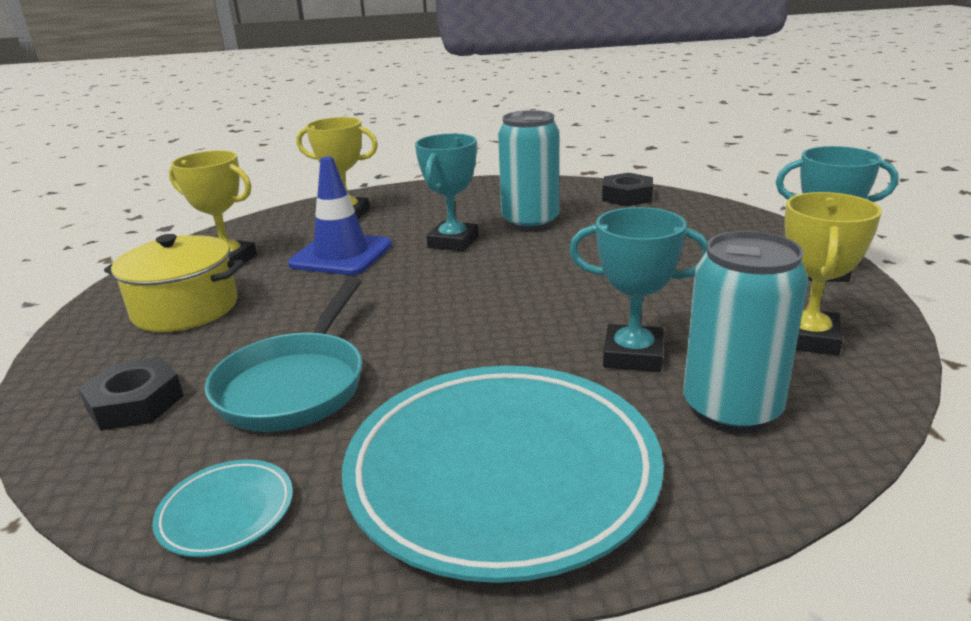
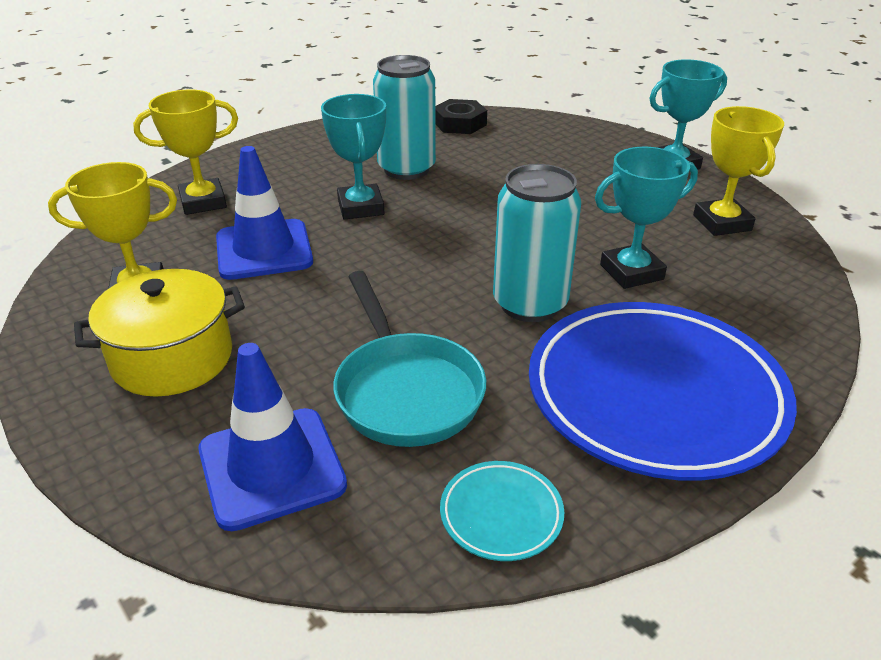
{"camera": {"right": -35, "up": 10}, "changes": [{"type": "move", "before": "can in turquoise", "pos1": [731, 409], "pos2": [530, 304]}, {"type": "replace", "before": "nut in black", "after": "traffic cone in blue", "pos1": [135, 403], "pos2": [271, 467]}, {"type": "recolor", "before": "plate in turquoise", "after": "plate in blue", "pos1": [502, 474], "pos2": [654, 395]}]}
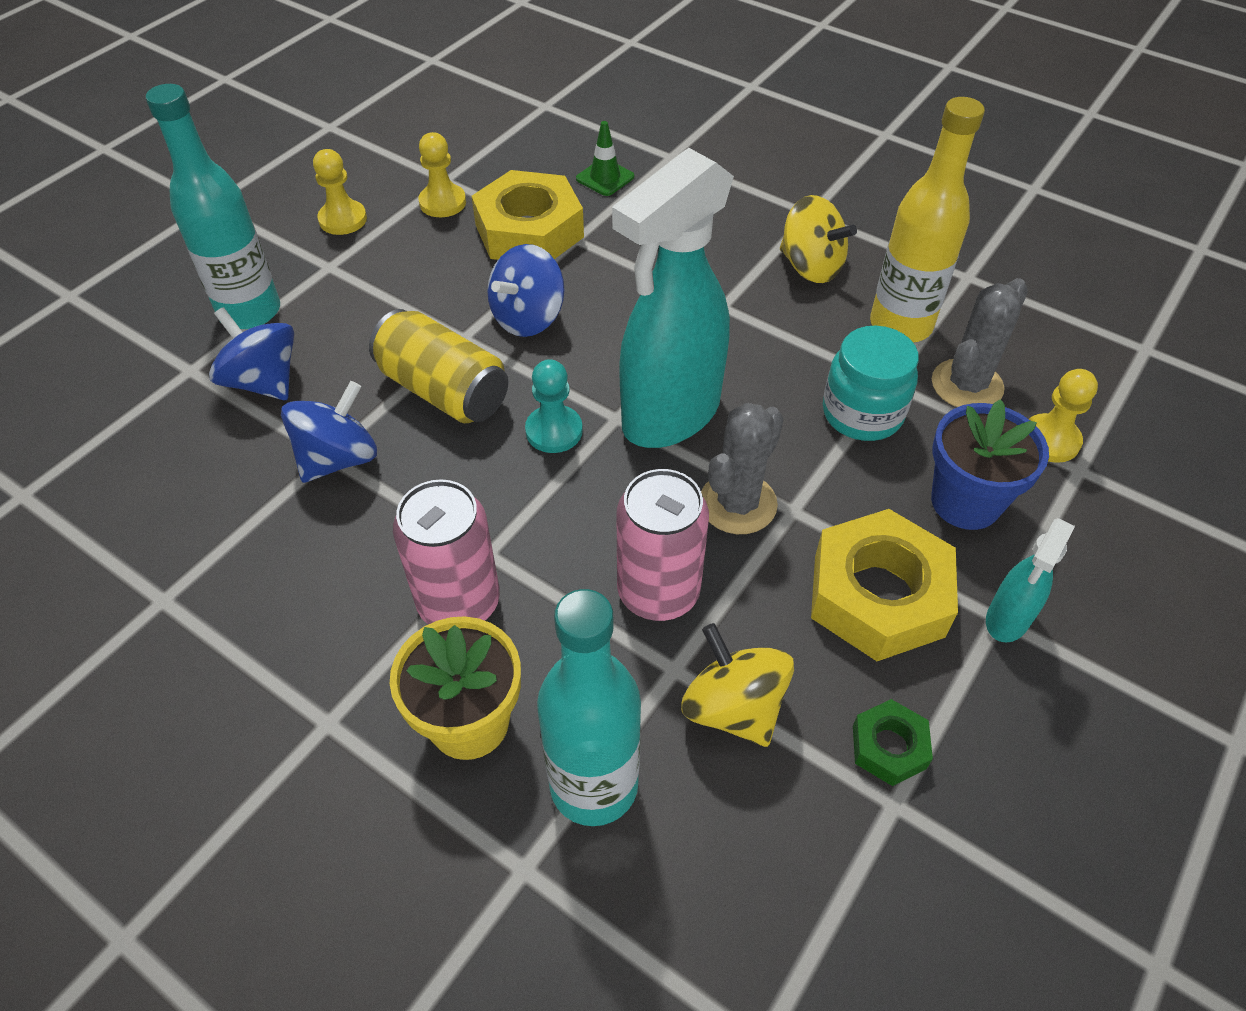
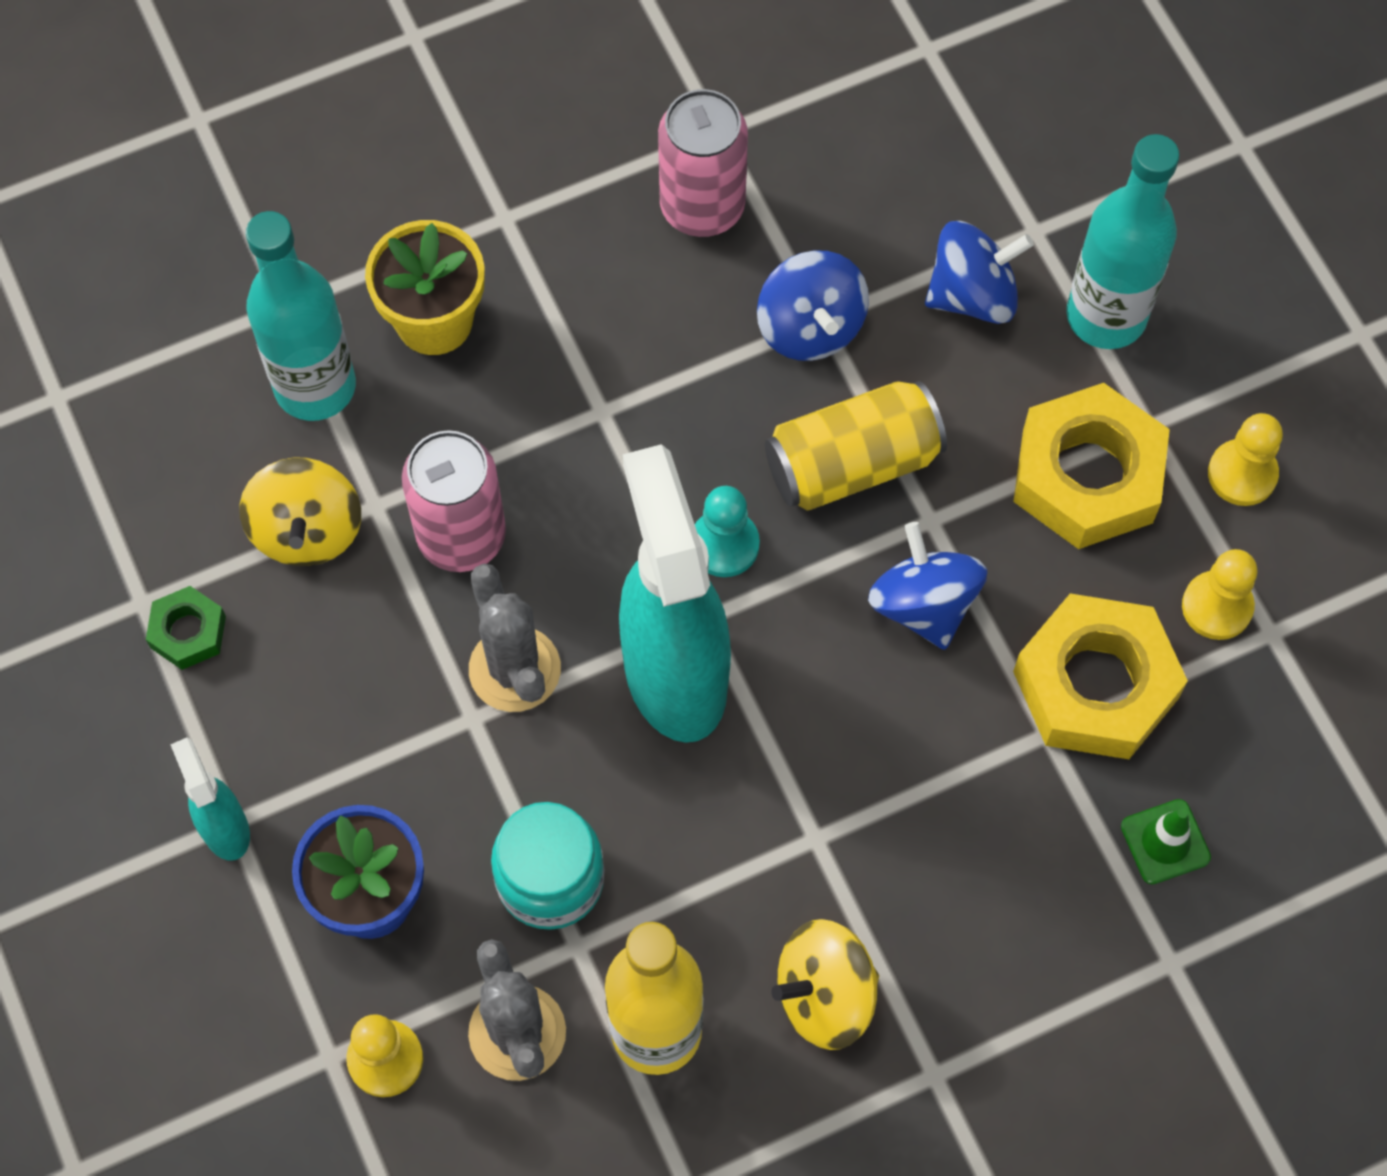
{"camera": {"right": 120, "up": 15}, "changes": [{"type": "move", "before": "can in pink", "pos1": [459, 602], "pos2": [702, 206]}, {"type": "move", "before": "nut in yellow", "pos1": [878, 595], "pos2": [1087, 476]}, {"type": "rotate", "before": "spinning top in yellow", "pos1": [733, 707], "pos2": [307, 530], "turn": 90}]}
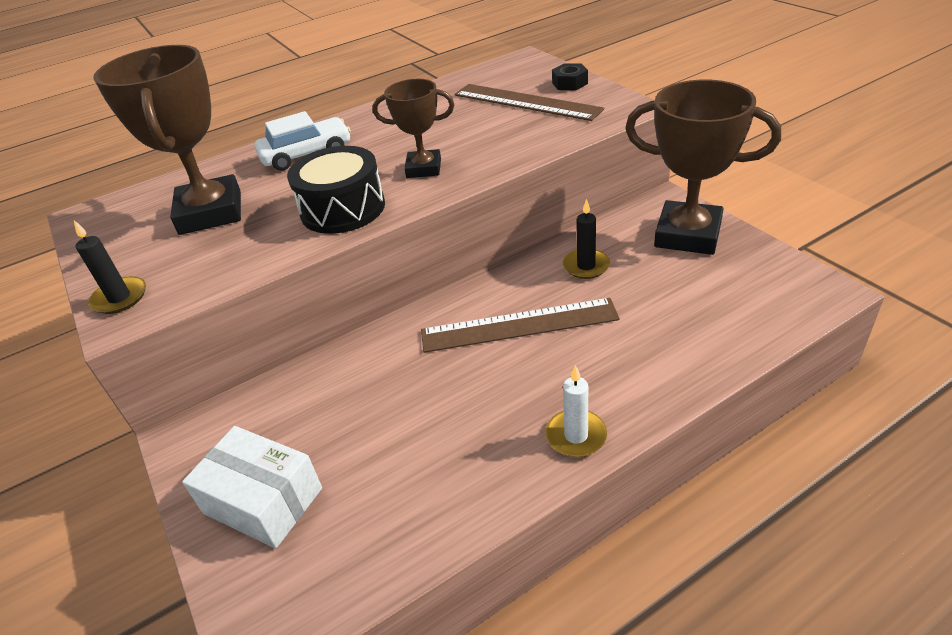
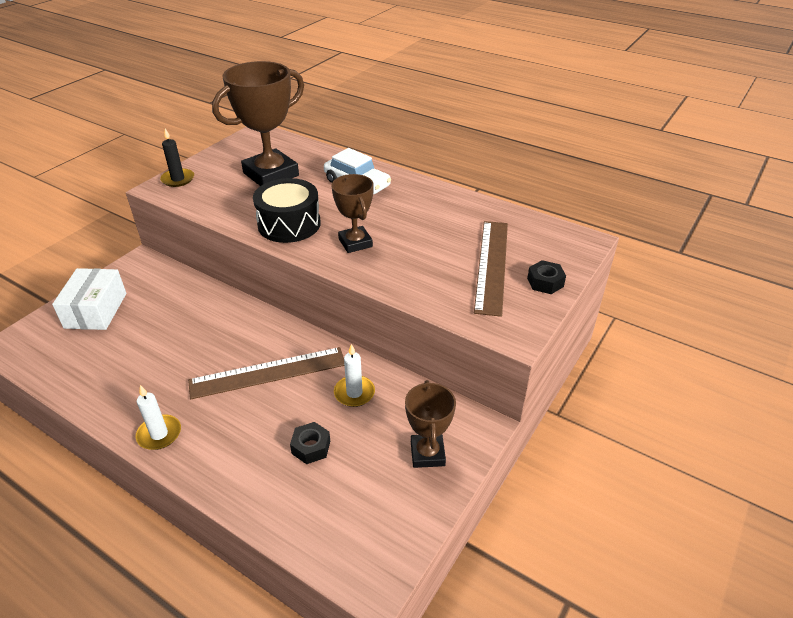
{"camera": {"right": 60, "up": 0}, "changes": [{"type": "insert", "after": "nut in black", "pos2": [311, 447]}, {"type": "recolor", "before": "candle in black", "after": "candle in white", "pos1": [586, 266], "pos2": [354, 393]}, {"type": "rotate", "before": "ruler in brown", "pos1": [519, 325], "pos2": [268, 373], "turn": -75}, {"type": "resize", "before": "trophy in brown", "pos1": [687, 235], "pos2": [427, 453], "scale": 0.56}]}
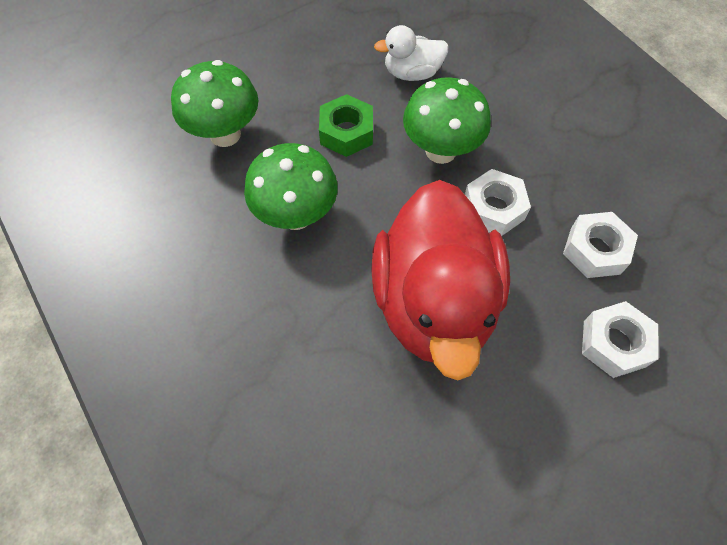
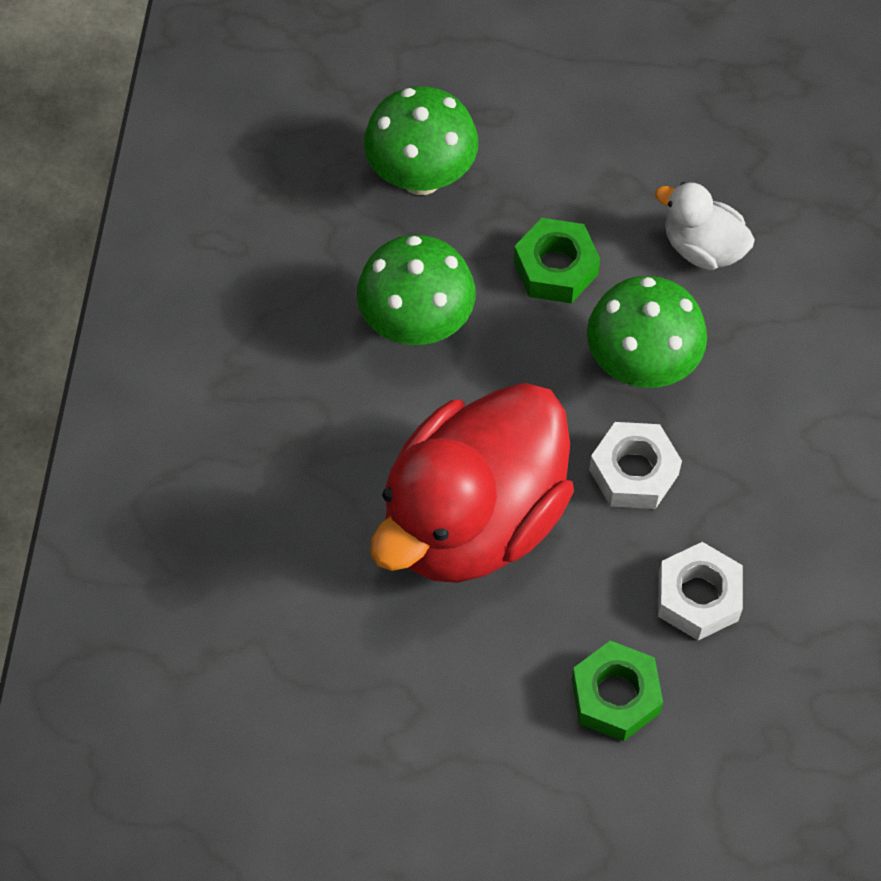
{"camera": {"right": 40, "up": 0}, "changes": [{"type": "recolor", "before": "nut in white", "after": "nut in green", "pos1": [614, 343], "pos2": [615, 696]}]}
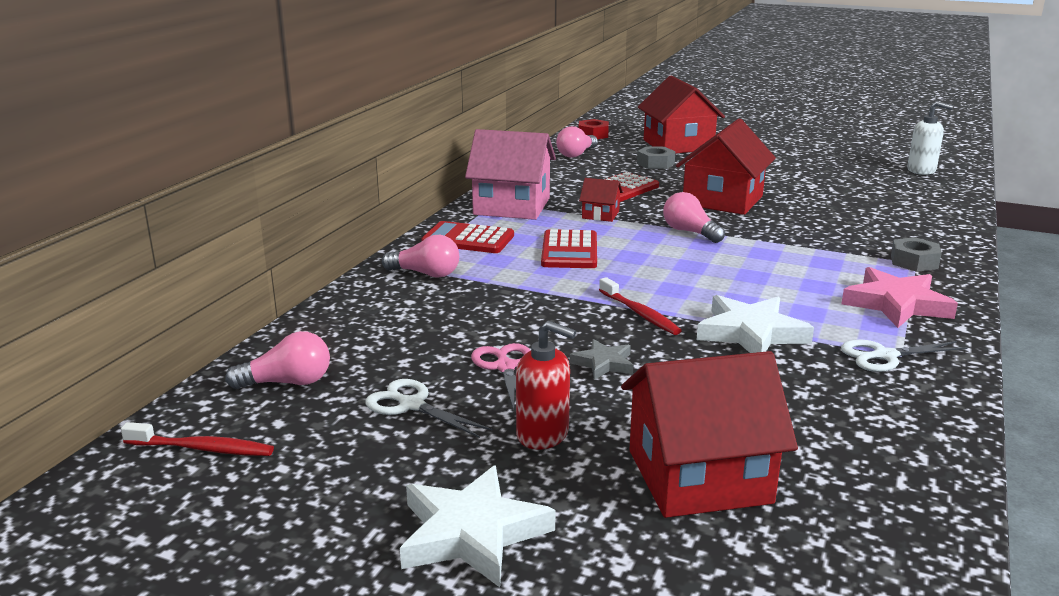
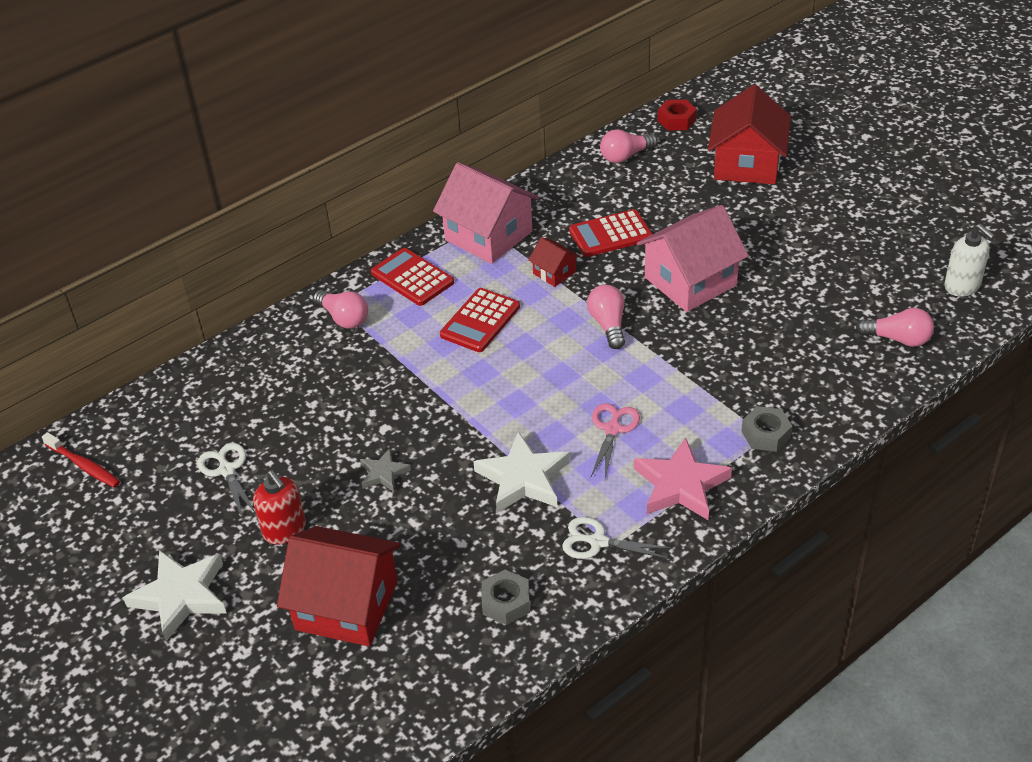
{"camera": {"right": 30, "up": 20}, "changes": [{"type": "delete", "before": "toothbrush in red", "pos1": [639, 313]}, {"type": "move", "before": "light bulb in pink", "pos1": [287, 383], "pos2": [898, 339]}, {"type": "move", "before": "scissors in pink", "pos1": [505, 367], "pos2": [612, 429]}, {"type": "move", "before": "nut in grey", "pos1": [655, 164], "pos2": [506, 602]}, {"type": "recolor", "before": "house in red", "after": "house in pink", "pos1": [722, 200], "pos2": [690, 281]}]}
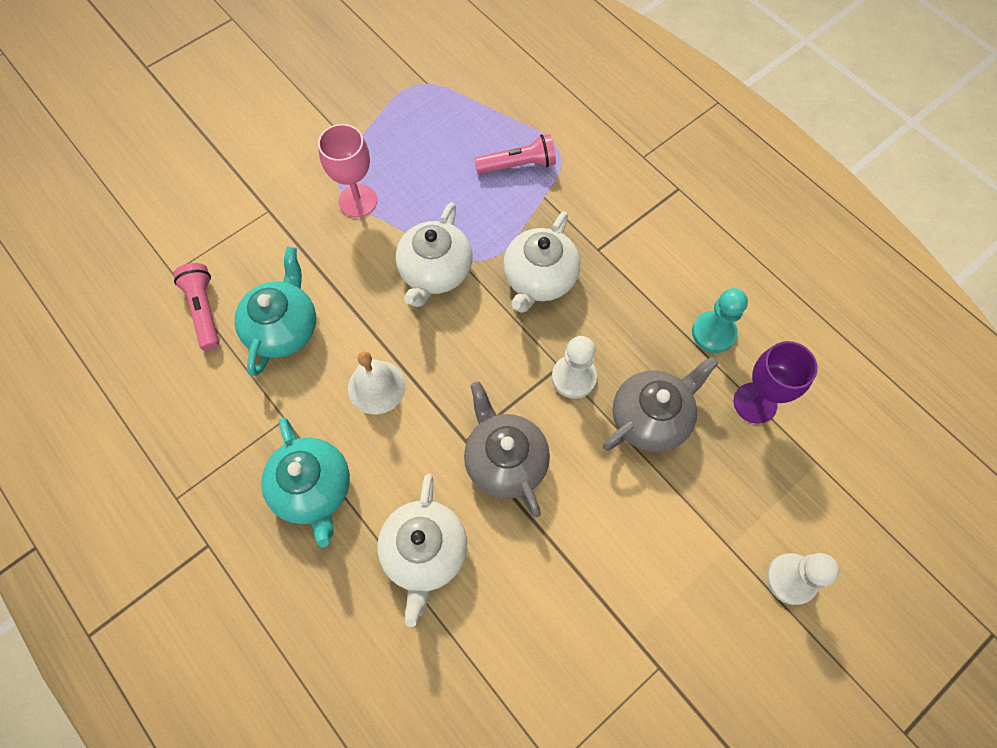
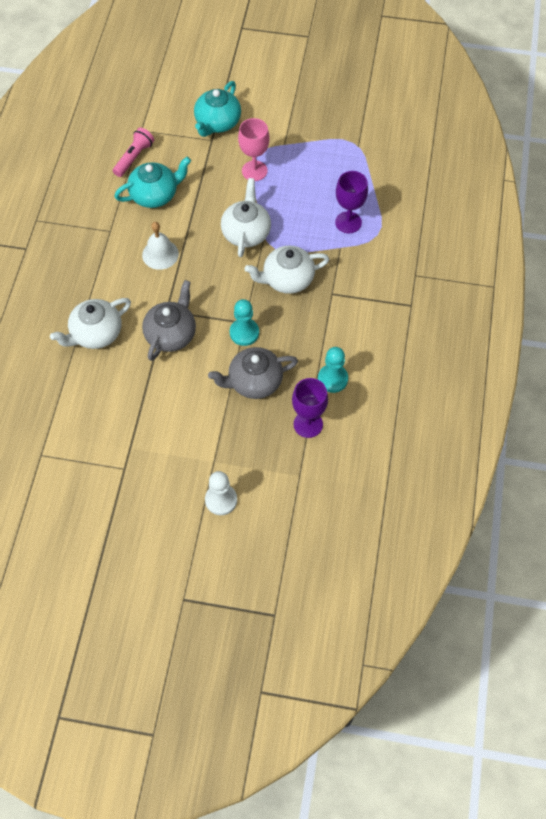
{"camera": {"right": 50, "up": -5}, "changes": [{"type": "move", "before": "teapot in turquoise", "pos1": [313, 489], "pos2": [217, 123]}, {"type": "replace", "before": "flashlight in pink", "after": "goblet in purple", "pos1": [518, 165], "pos2": [348, 222]}, {"type": "recolor", "before": "pawn in white", "after": "pawn in turquoise", "pos1": [573, 377], "pos2": [244, 333]}, {"type": "rotate", "before": "teapot in white", "pos1": [435, 272], "pos2": [246, 232], "turn": 120}, {"type": "rotate", "before": "teapot in grey", "pos1": [651, 417], "pos2": [254, 382], "turn": 150}]}
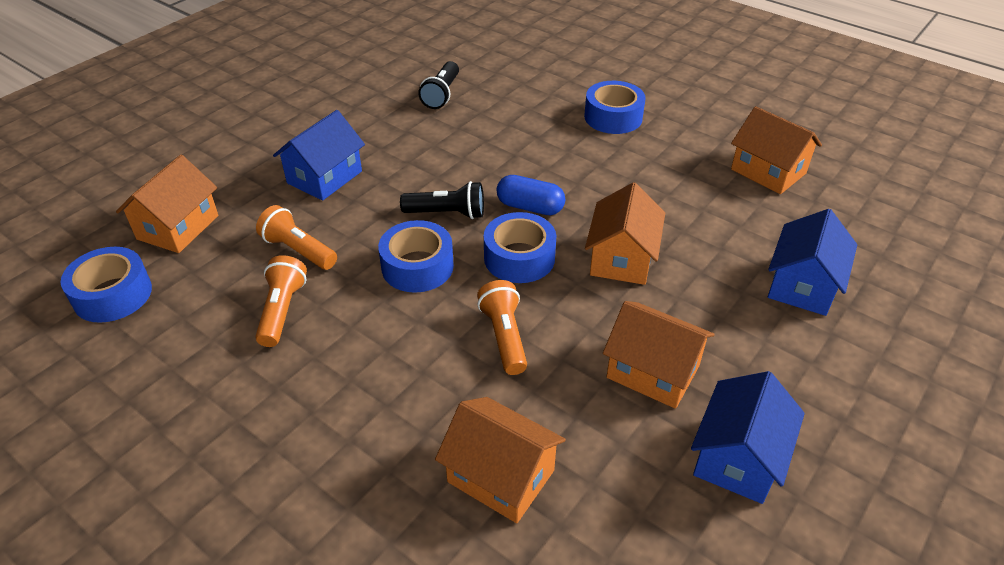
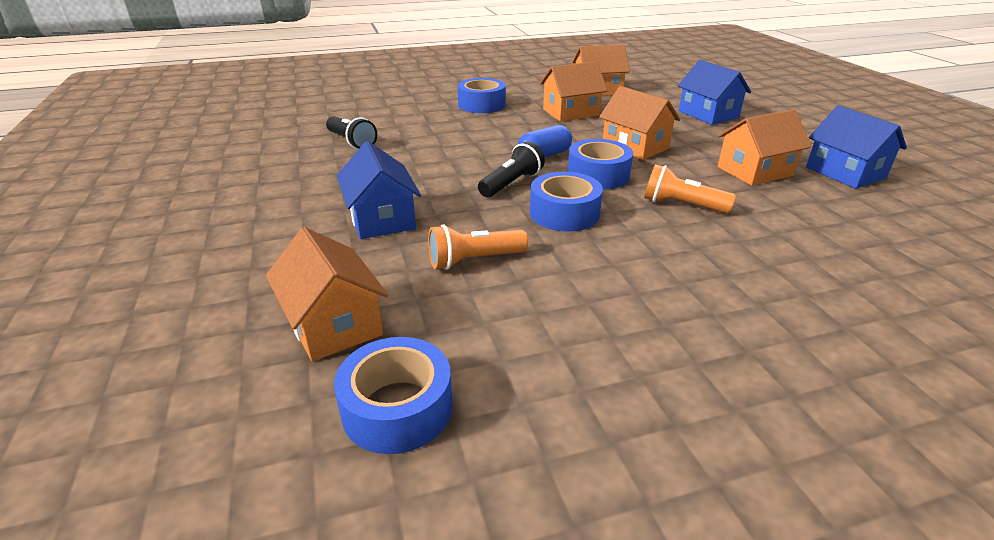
{"camera": {"right": -55, "up": -10}, "changes": [{"type": "delete", "before": "flashlight in orange", "pos1": [282, 311]}, {"type": "move", "before": "house in orange", "pos1": [501, 476], "pos2": [571, 112]}]}
